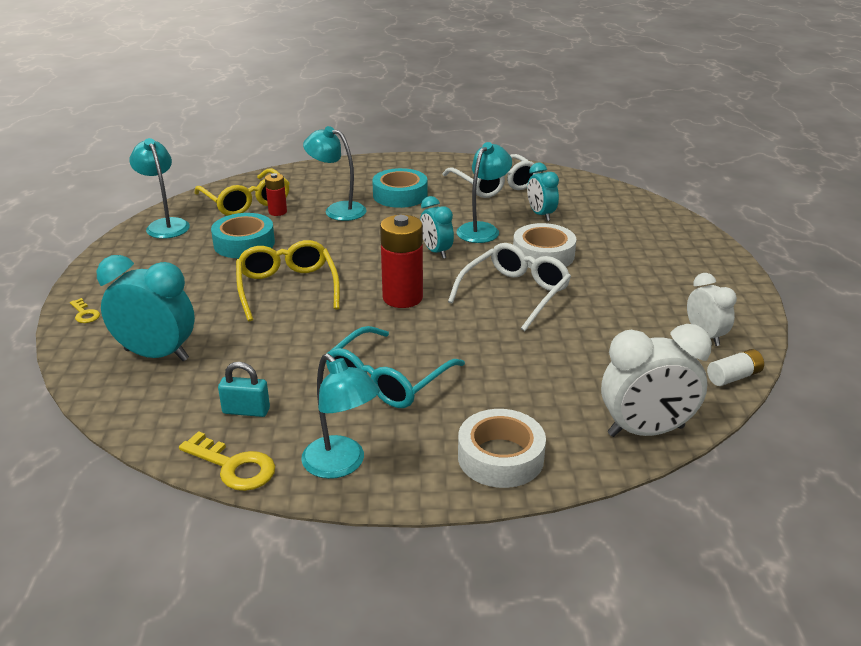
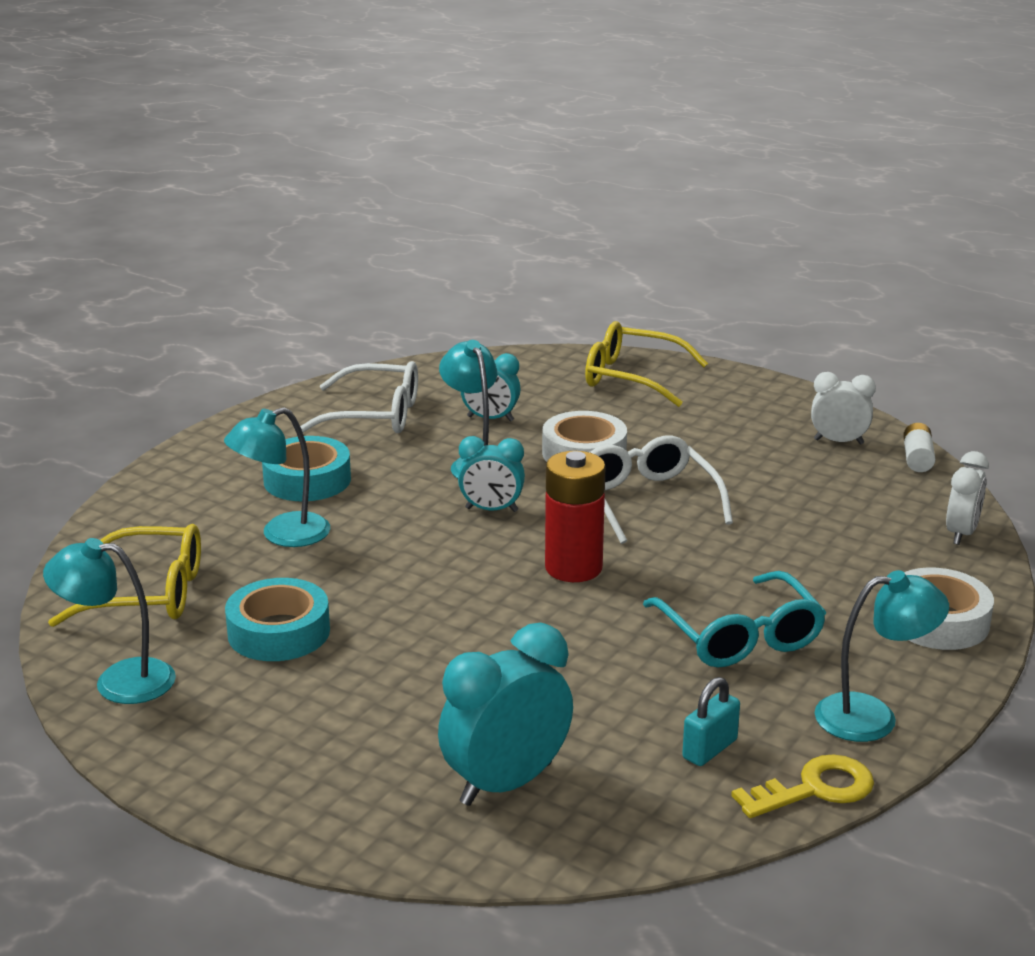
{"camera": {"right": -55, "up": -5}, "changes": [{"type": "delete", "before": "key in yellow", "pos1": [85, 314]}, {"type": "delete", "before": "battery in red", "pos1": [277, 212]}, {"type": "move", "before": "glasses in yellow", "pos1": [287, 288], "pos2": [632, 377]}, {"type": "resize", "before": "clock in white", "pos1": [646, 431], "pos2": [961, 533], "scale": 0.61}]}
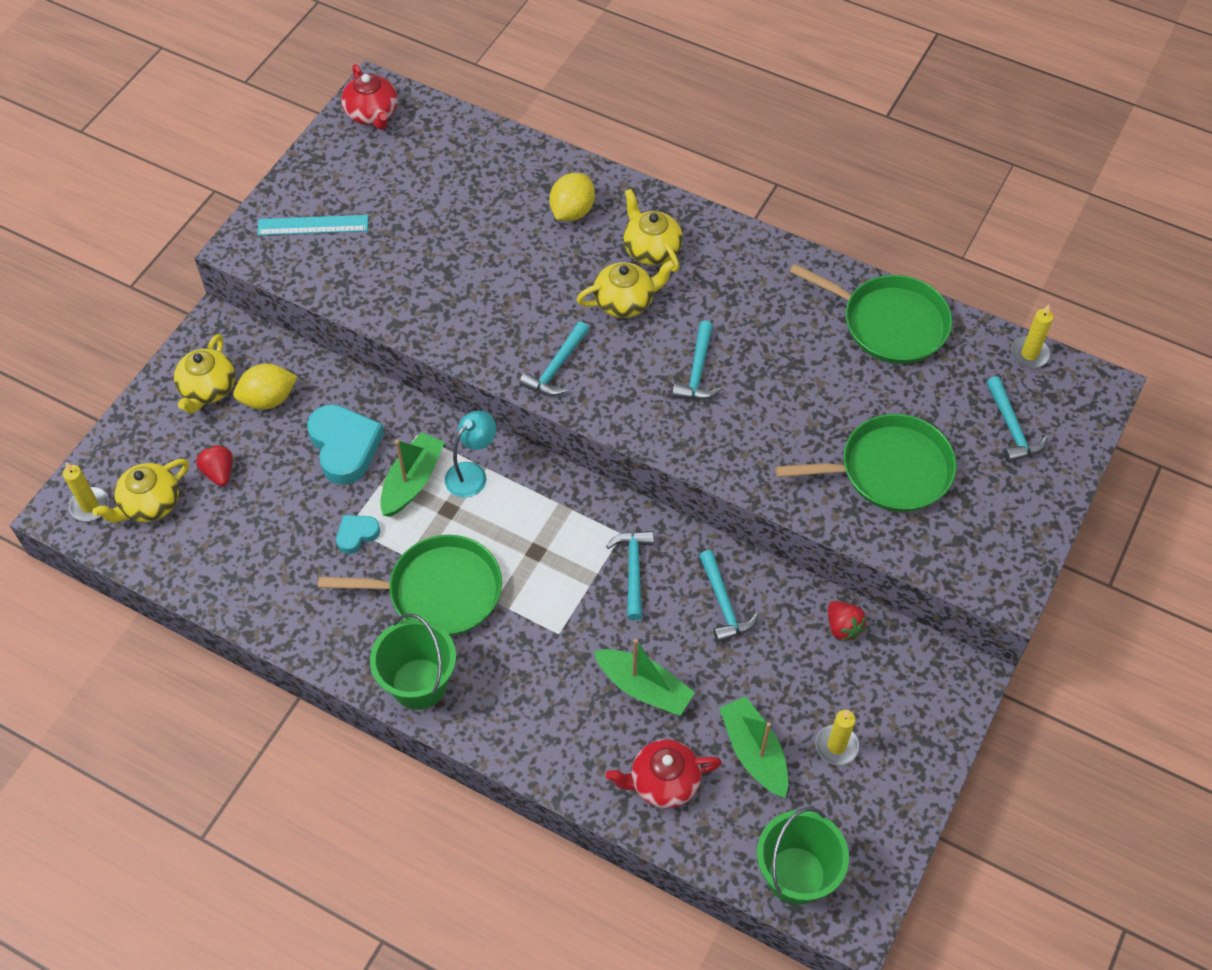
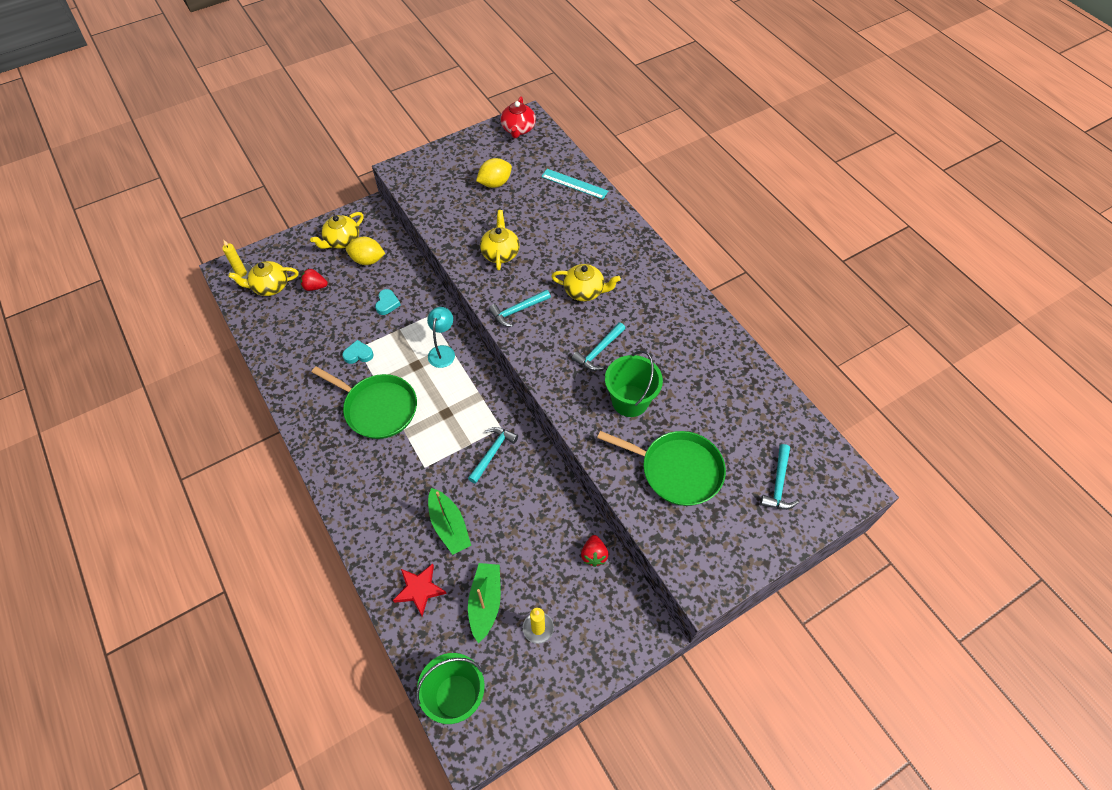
{"camera": {"right": 30, "up": 0}, "changes": [{"type": "delete", "before": "boat in green", "pos1": [412, 481]}, {"type": "delete", "before": "hammer in turquoise", "pos1": [724, 604]}, {"type": "delete", "before": "pan in green", "pos1": [889, 323]}, {"type": "delete", "before": "candle in yellow", "pos1": [1029, 354]}, {"type": "move", "before": "ruler in turquoise", "pos1": [313, 225], "pos2": [574, 184]}, {"type": "move", "before": "bucket in green", "pos1": [419, 684], "pos2": [630, 401]}, {"type": "move", "before": "lemon in yellow", "pos1": [572, 211], "pos2": [495, 183]}, {"type": "move", "before": "teapot in yellow", "pos1": [651, 249], "pos2": [500, 253]}, {"type": "replace", "before": "teapot in red", "after": "star in red", "pos1": [663, 782], "pos2": [419, 590]}, {"type": "rotate", "before": "strawberry in red", "pos1": [219, 472], "pos2": [315, 287], "turn": -90}, {"type": "rotate", "before": "lamp in turquoise", "pos1": [472, 474], "pos2": [443, 351], "turn": -60}, {"type": "resize", "before": "heart in turquoise", "pos1": [344, 447], "pos2": [387, 304], "scale": 0.52}]}
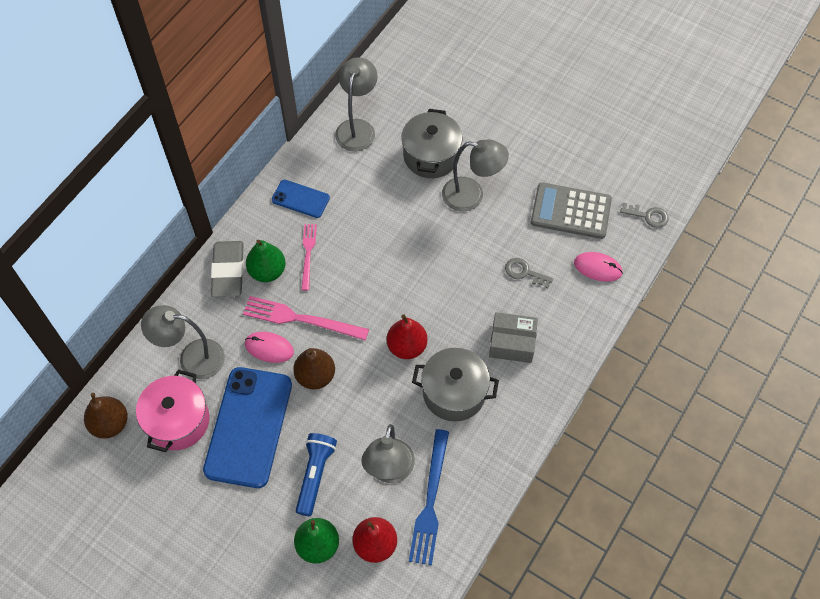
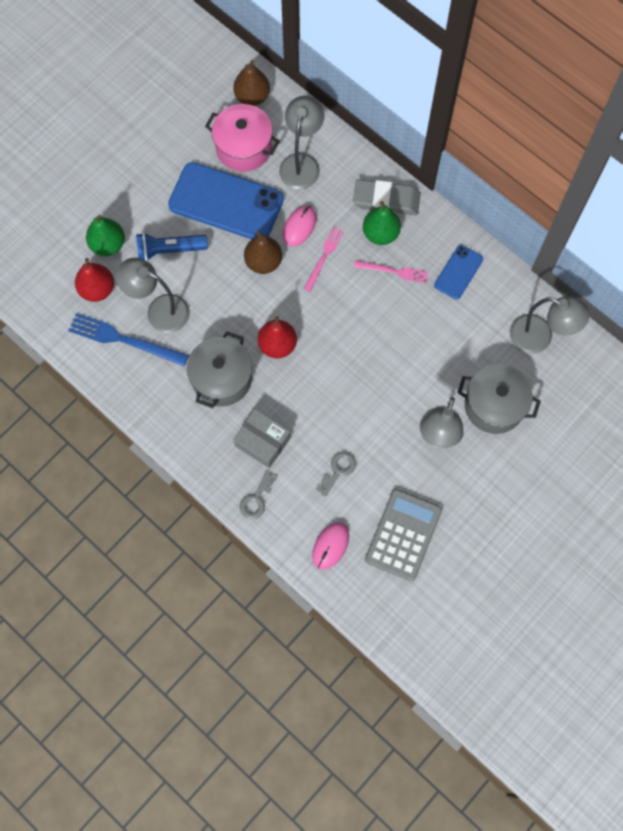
{"camera": {"right": 100, "up": 10}, "changes": [{"type": "move", "before": "key in grey", "pos1": [648, 216], "pos2": [256, 499]}, {"type": "rotate", "before": "flashlight in blue", "pos1": [315, 475], "pos2": [170, 250], "turn": 150}, {"type": "rotate", "before": "box in grey", "pos1": [512, 343], "pos2": [262, 442], "turn": -75}, {"type": "resize", "before": "fork in pink", "pos1": [301, 319], "pos2": [324, 257], "scale": 0.62}]}
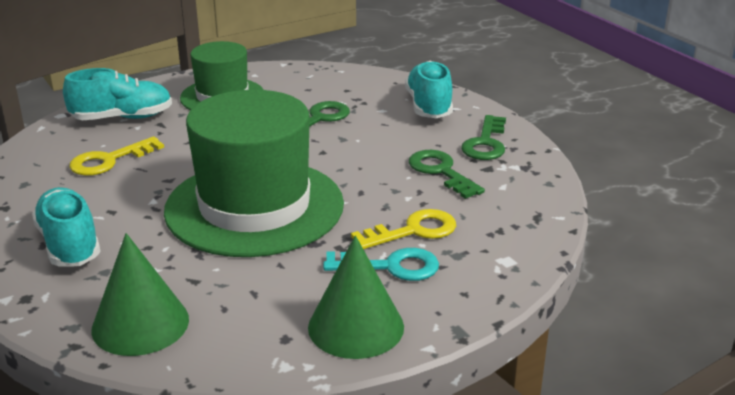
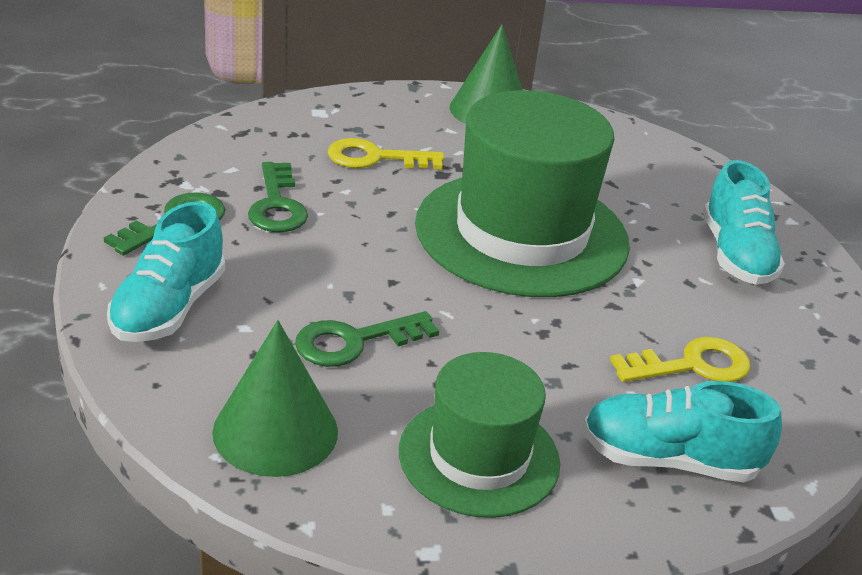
{"camera": {"right": -160, "up": 5}, "changes": [{"type": "delete", "before": "key in turquoise", "pos1": [391, 266]}, {"type": "move", "before": "cone in green", "pos1": [140, 324], "pos2": [275, 431]}]}
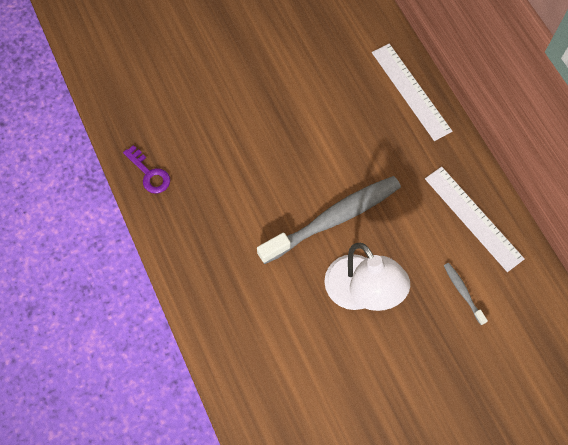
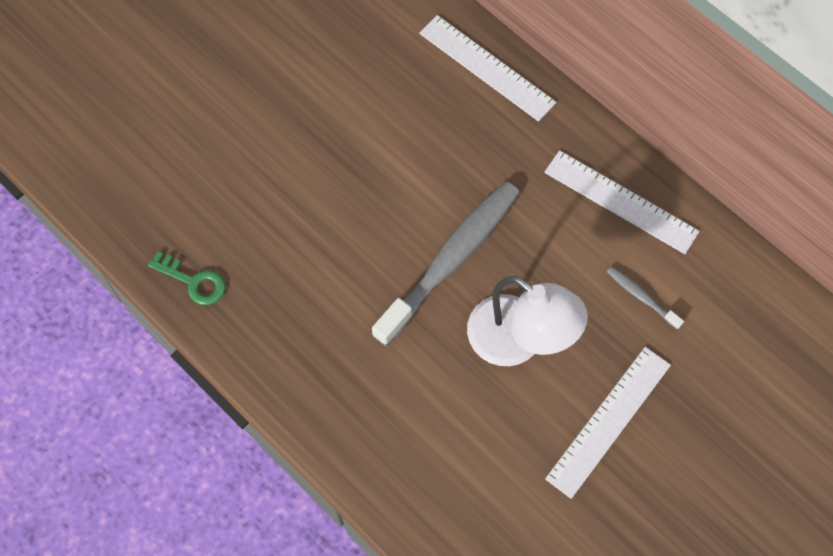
{"camera": {"right": -20, "up": 0}, "changes": [{"type": "insert", "after": "ruler in white", "pos2": [609, 421]}, {"type": "recolor", "before": "key in purple", "after": "key in green", "pos1": [149, 173], "pos2": [193, 281]}]}
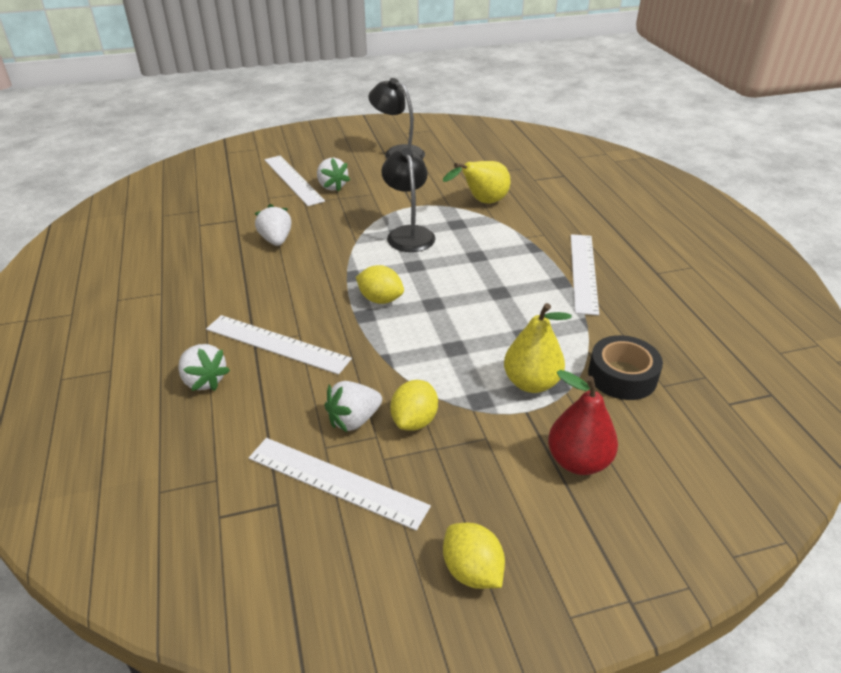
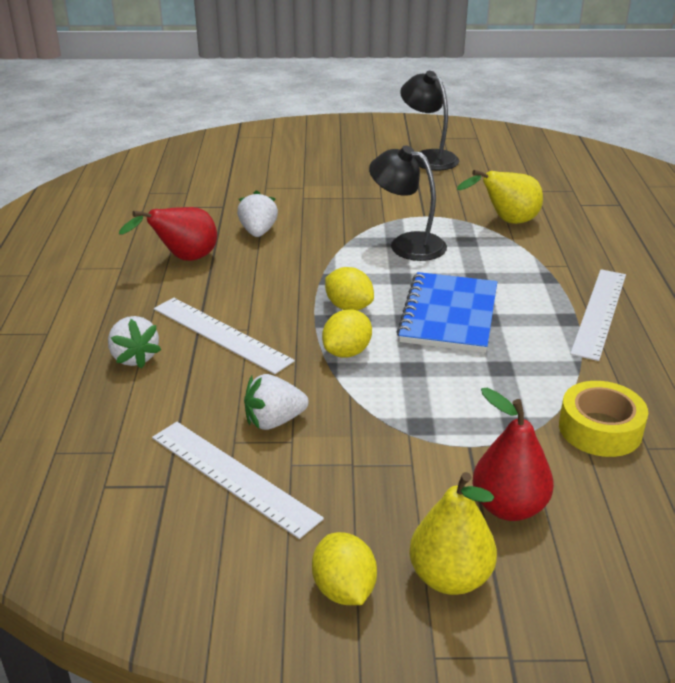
{"camera": {"right": 15, "up": -5}, "changes": [{"type": "delete", "before": "ruler in white", "pos1": [293, 180]}, {"type": "delete", "before": "strawberry in white", "pos1": [332, 186]}, {"type": "insert", "after": "pear in red", "pos2": [183, 259]}, {"type": "insert", "after": "notebook in blue", "pos2": [448, 315]}, {"type": "move", "before": "lemon in yellow", "pos1": [414, 421], "pos2": [347, 352]}, {"type": "move", "before": "pear in yellow", "pos1": [531, 383], "pos2": [450, 577]}, {"type": "recolor", "before": "tape in black", "after": "tape in yellow", "pos1": [622, 376], "pos2": [600, 429]}, {"type": "rotate", "before": "lamp in black", "pos1": [408, 234], "pos2": [407, 244], "turn": -60}]}
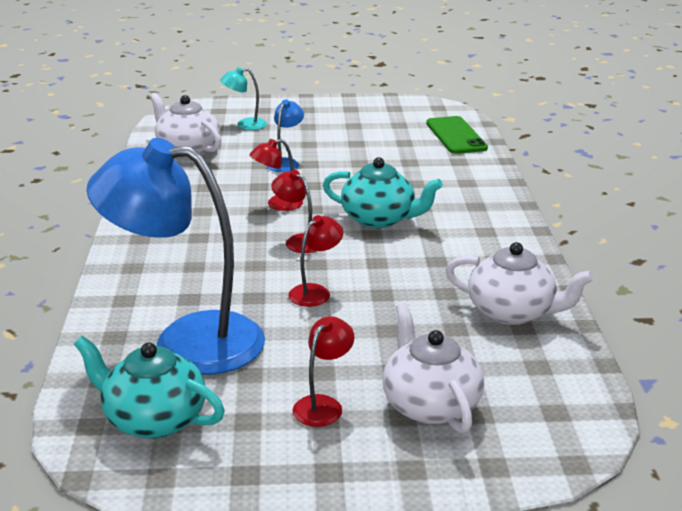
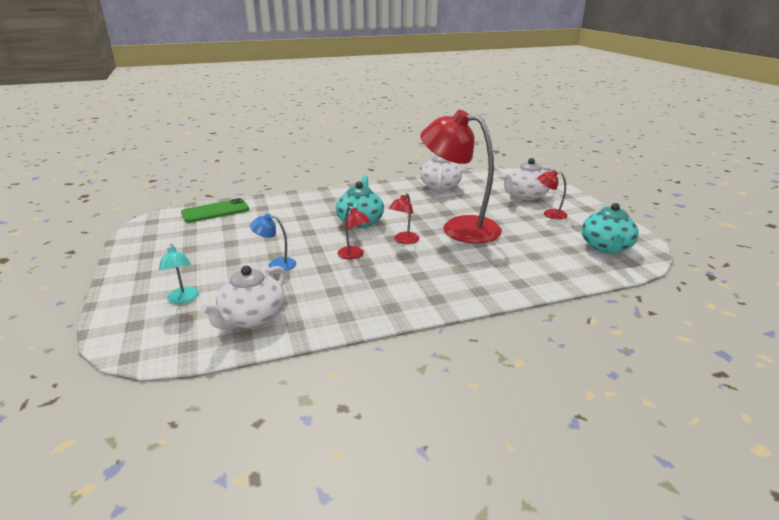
{"camera": {"right": -105, "up": 0}, "changes": [{"type": "delete", "before": "lamp in blue", "pos1": [187, 341]}, {"type": "resize", "before": "lamp in red", "pos1": [315, 292], "pos2": [459, 228], "scale": 2.39}]}
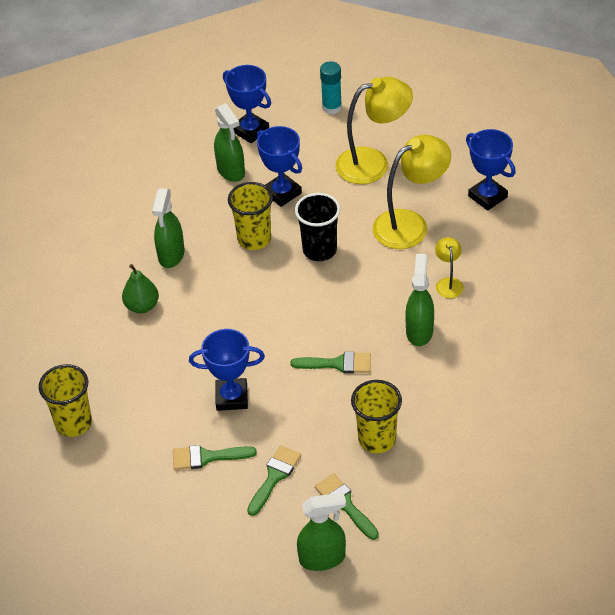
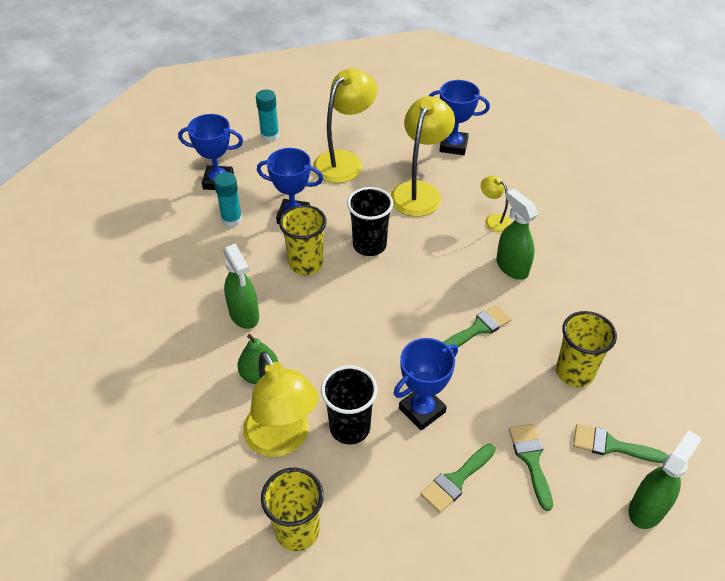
{"camera": {"right": -40, "up": 0}, "changes": [{"type": "insert", "after": "lamp in yellow", "pos2": [282, 440]}, {"type": "insert", "after": "cup in black", "pos2": [350, 427]}, {"type": "replace", "before": "spray bottle in green", "after": "glue stick in turquoise", "pos1": [231, 171], "pos2": [232, 220]}]}
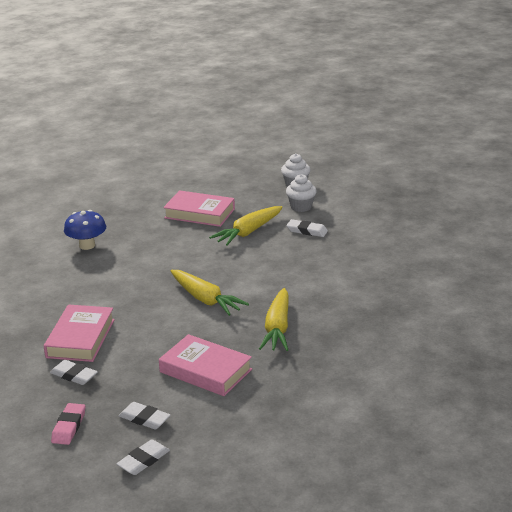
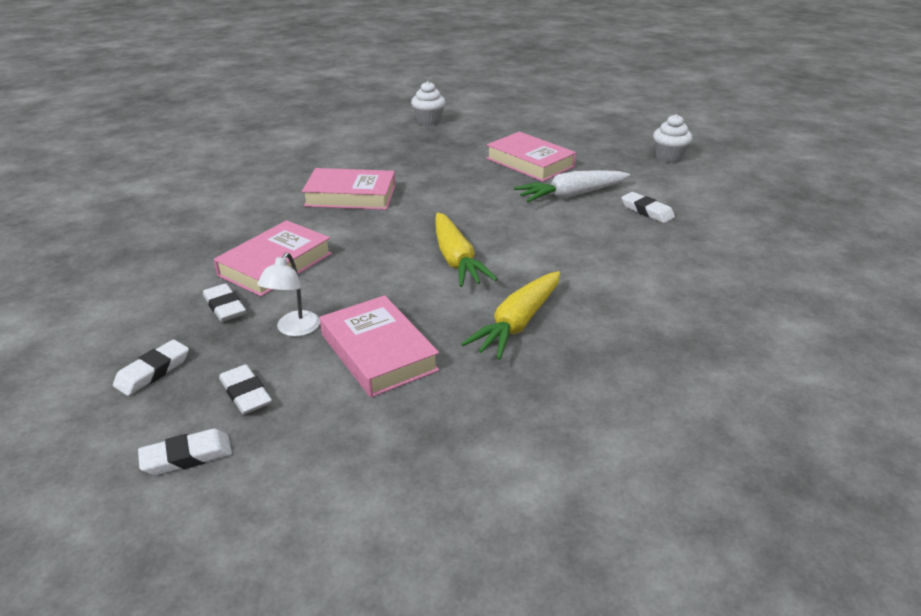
{"camera": {"right": 25, "up": 5}, "changes": [{"type": "delete", "before": "mushroom in blue", "pos1": [87, 245]}, {"type": "insert", "after": "lamp in white", "pos2": [294, 329]}, {"type": "insert", "after": "book in pink", "pos2": [350, 196]}, {"type": "move", "before": "cupcake in white", "pos1": [301, 207], "pos2": [428, 121]}, {"type": "recolor", "before": "eraser in pink", "after": "eraser in white", "pos1": [69, 427], "pos2": [153, 371]}, {"type": "recolor", "before": "carrot in yellow", "after": "carrot in white", "pos1": [248, 232], "pos2": [572, 195]}]}
